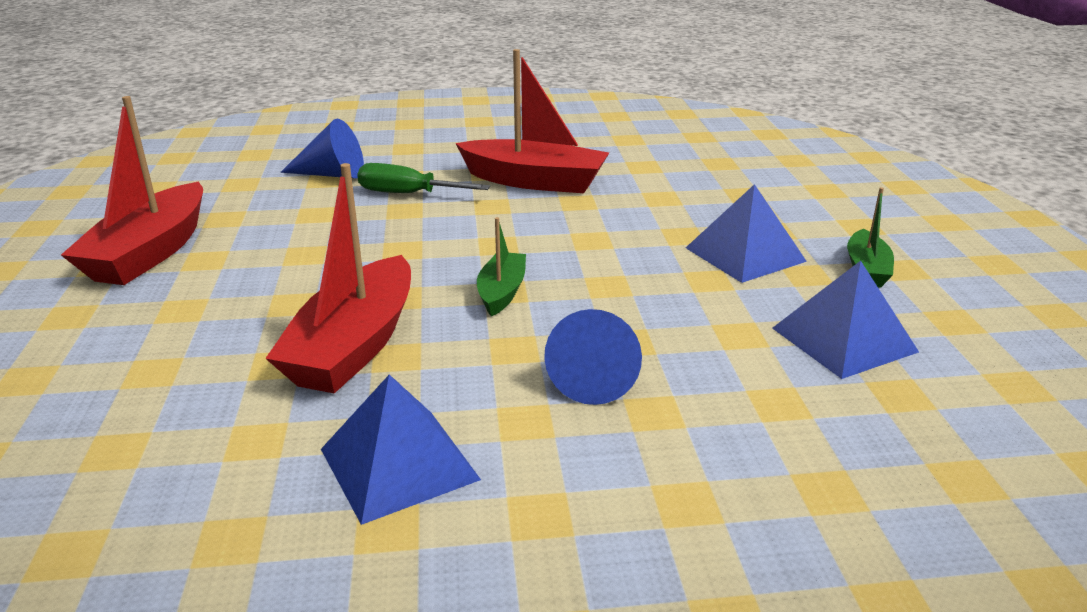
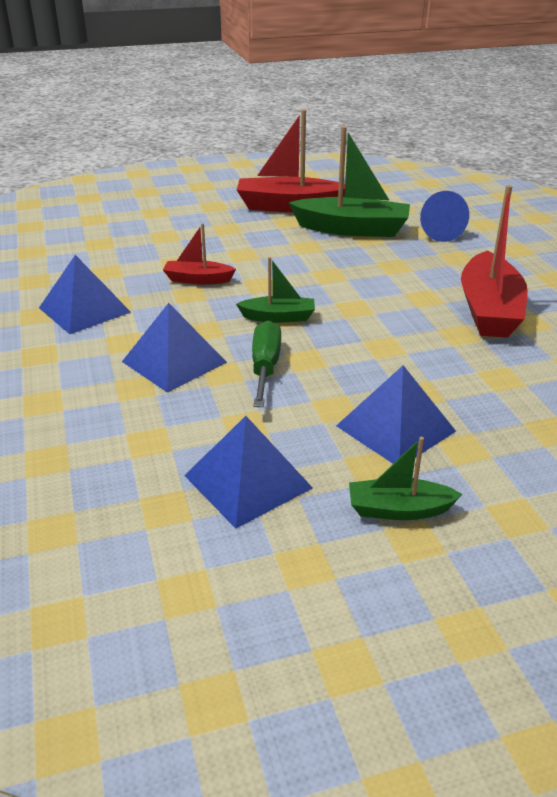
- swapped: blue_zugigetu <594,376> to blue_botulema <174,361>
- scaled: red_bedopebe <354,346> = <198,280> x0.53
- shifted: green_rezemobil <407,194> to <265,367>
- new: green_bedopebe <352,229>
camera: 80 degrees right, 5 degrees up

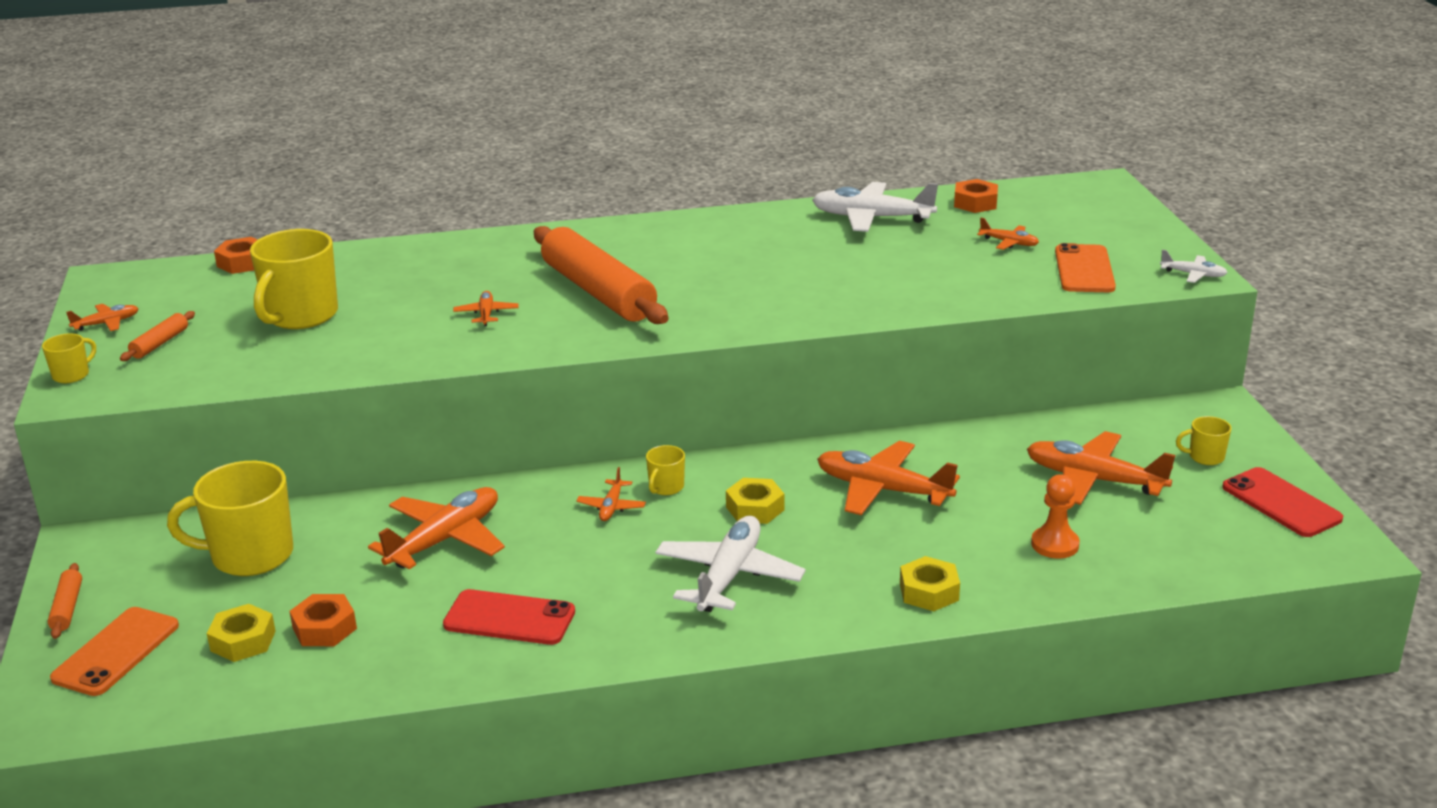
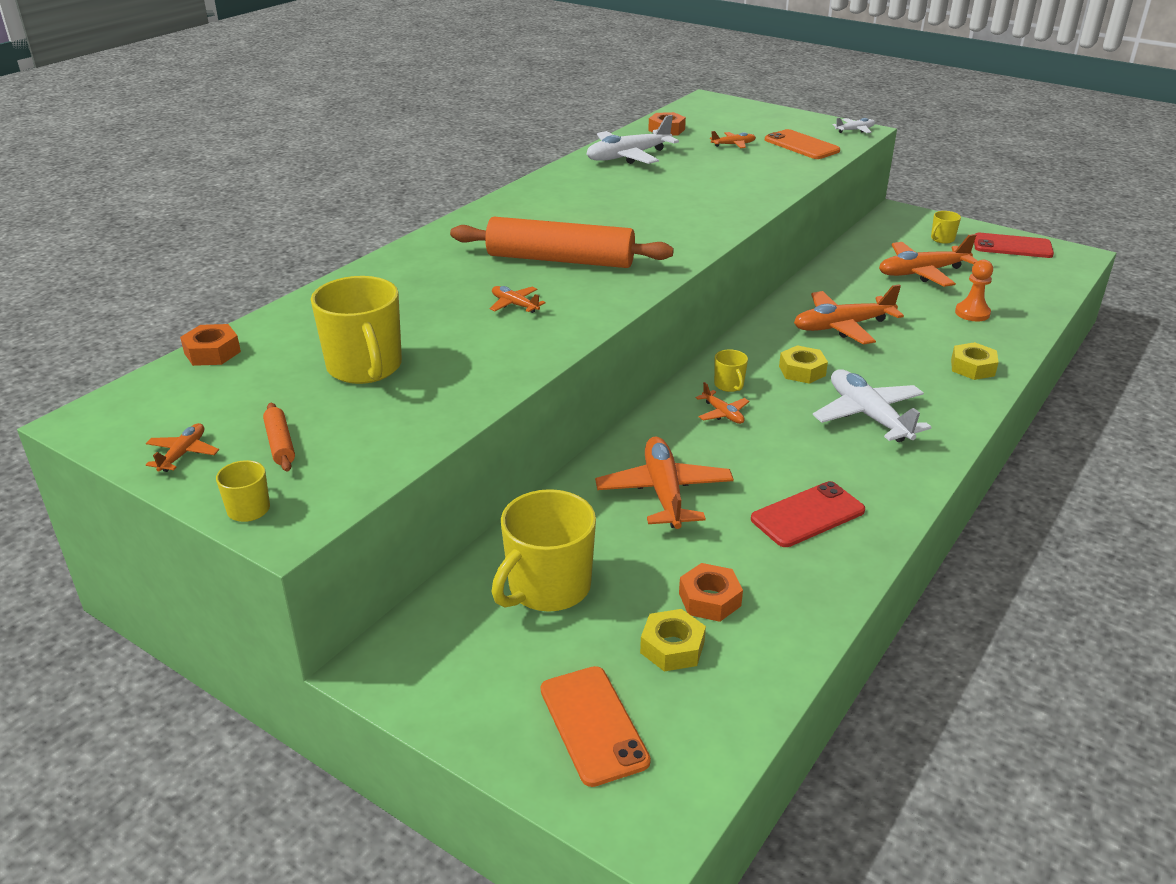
- gone: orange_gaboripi <67,608>
camera: 45 degrees left, 5 degrees up

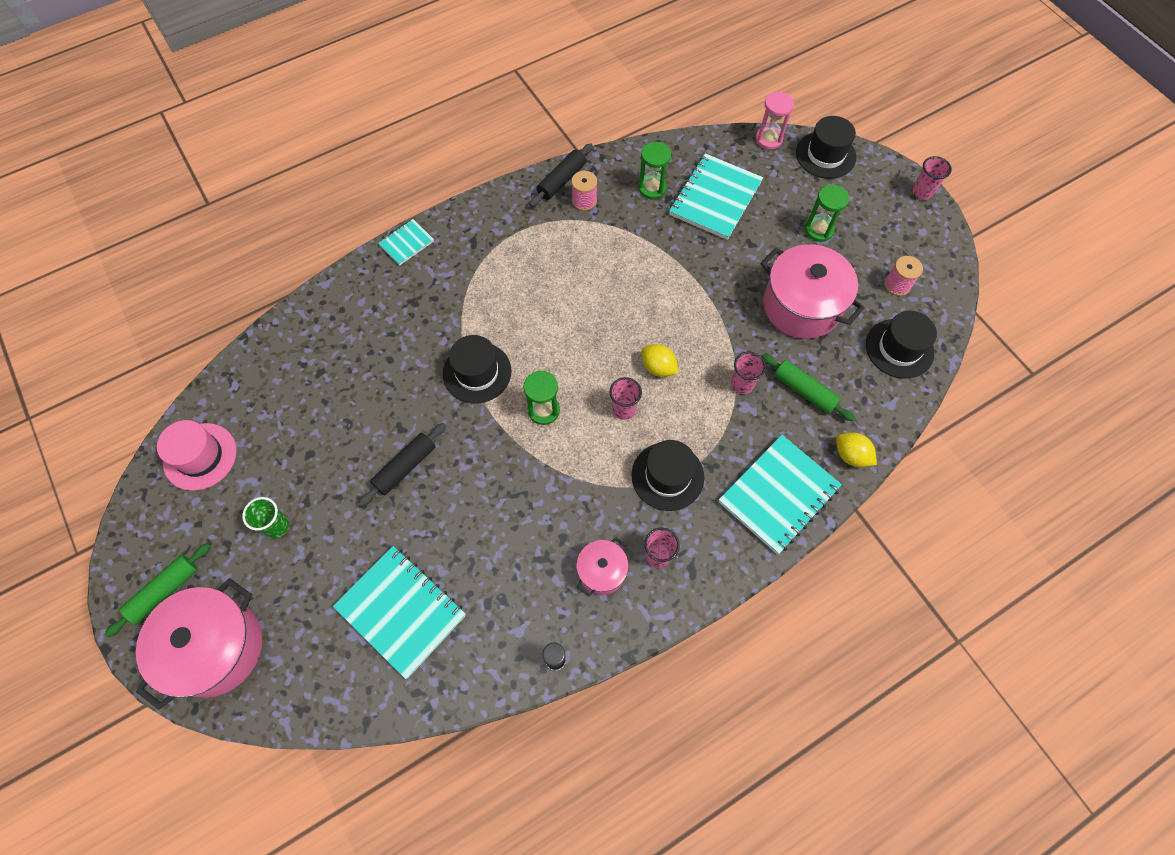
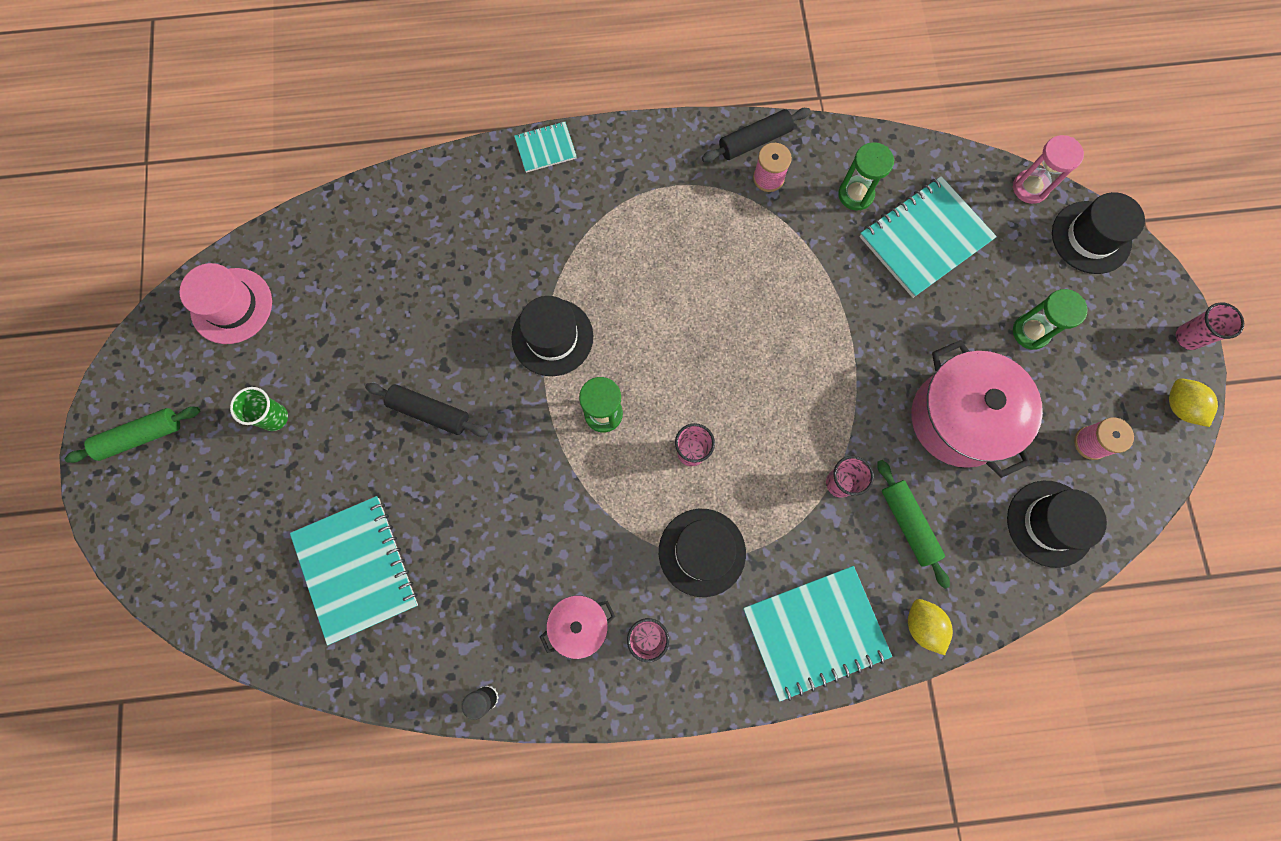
- rotated: black_gaboripi <405,467> = <429,412> 45 degrees clockwise
- shifted: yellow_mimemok <658,367> to <1179,406>
- gone: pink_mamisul <216,647>
camera: 25 degrees right, 10 degrees up

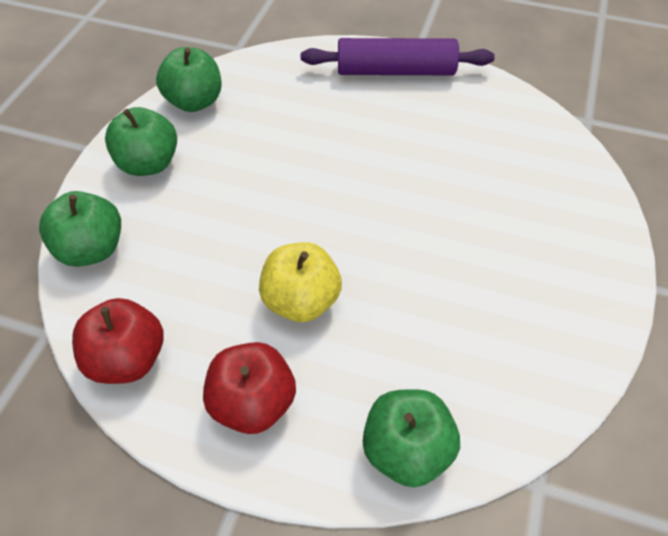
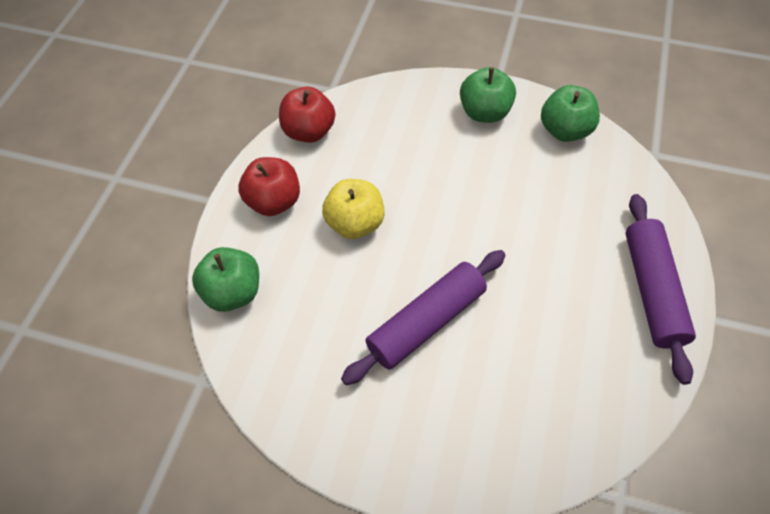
- new: purple_gaboripi <426,322>
- gone: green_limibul <92,249>
camera: 90 degrees right, 5 degrees up

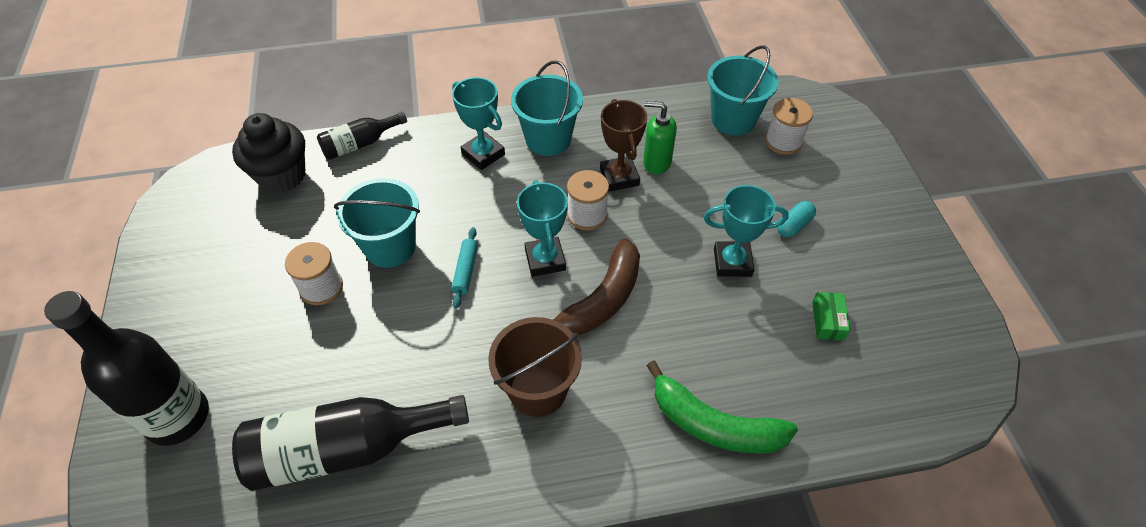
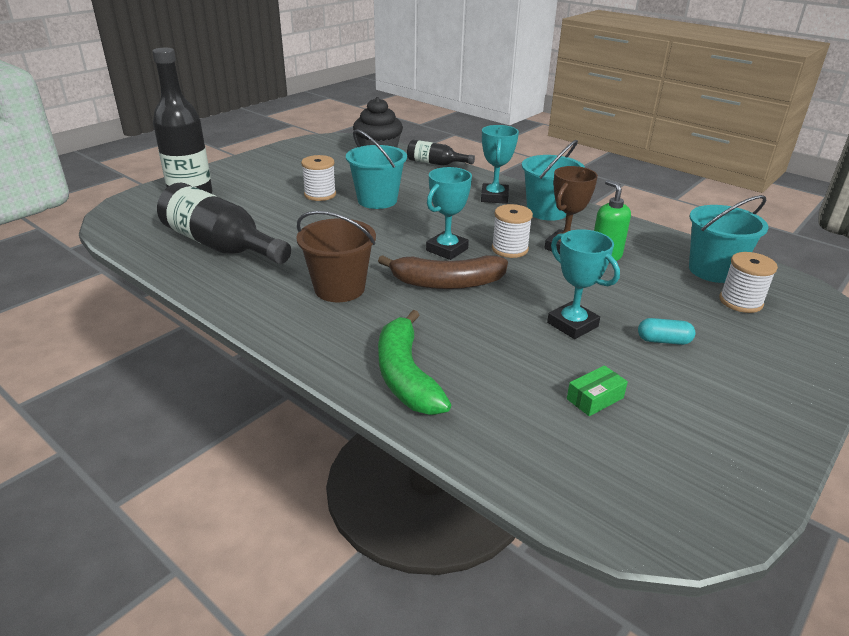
- gone: turquoise_gaboripi <466,271>
camera: 50 degrees right, 20 degrees down

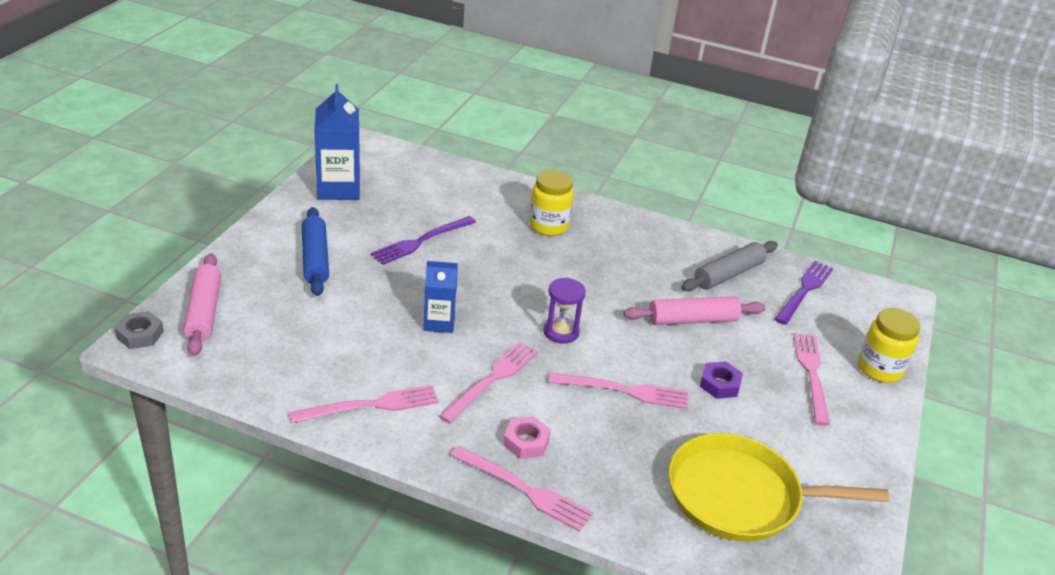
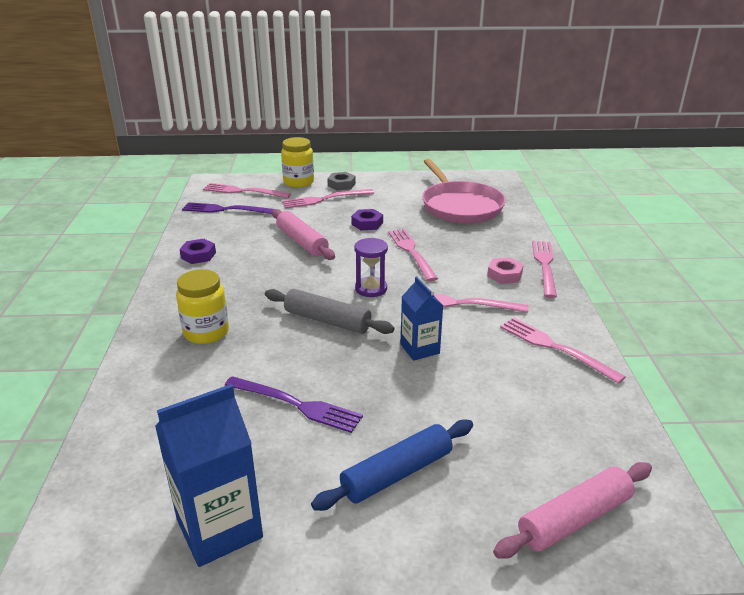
- new: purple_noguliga <198,255>
- new: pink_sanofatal <243,191>
- shifted: grey_gaboripi <728,274> to <327,320>
- shifted: grey_noguliga <140,334> to <341,185>
- repainted: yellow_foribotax <740,496> to pink_foribotax <460,206>
camera: 110 degrees left, 5 degrees down

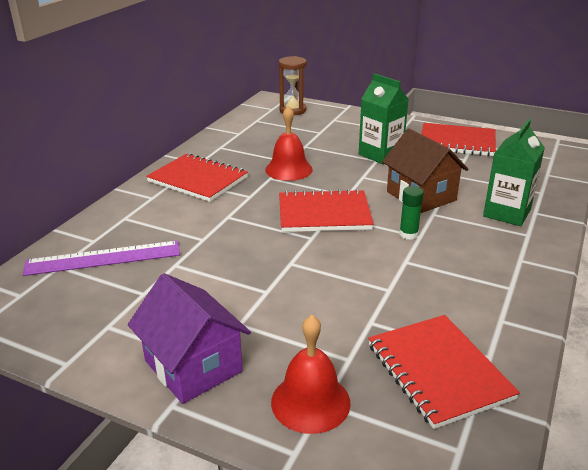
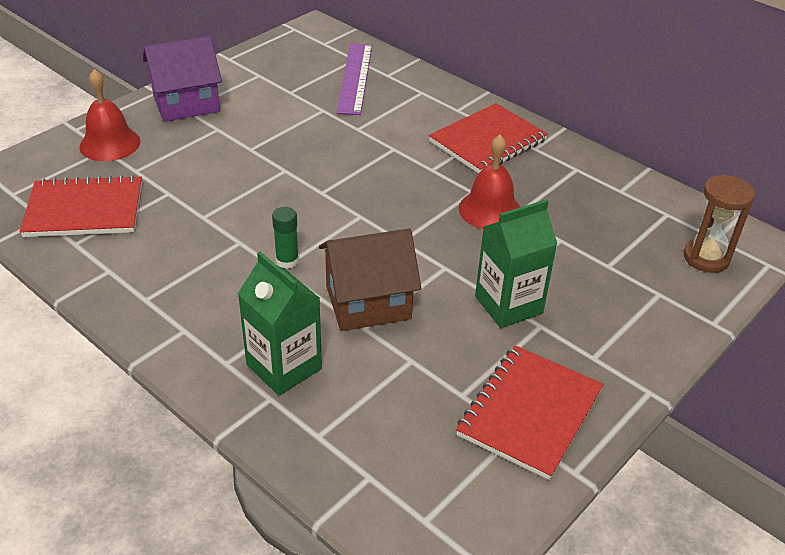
- gone: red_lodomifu <324,214>
camera: 105 degrees right, 10 degrees up

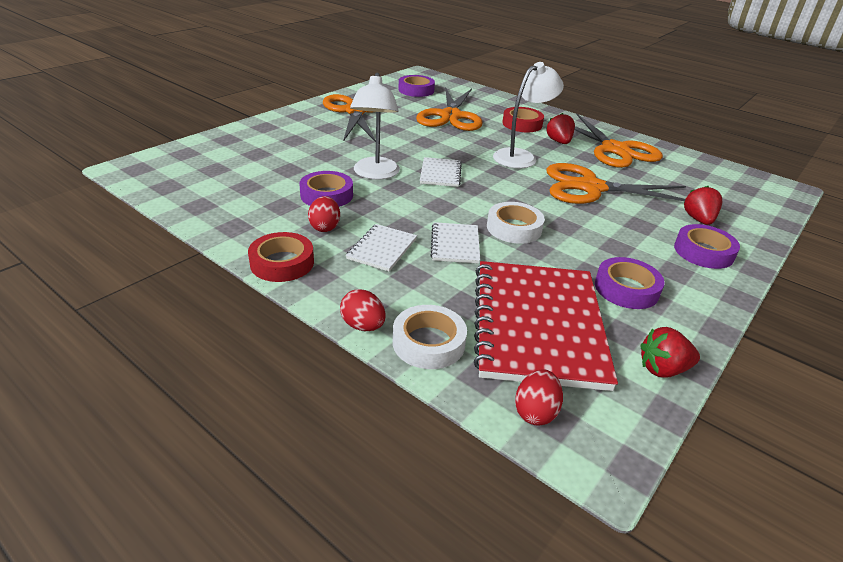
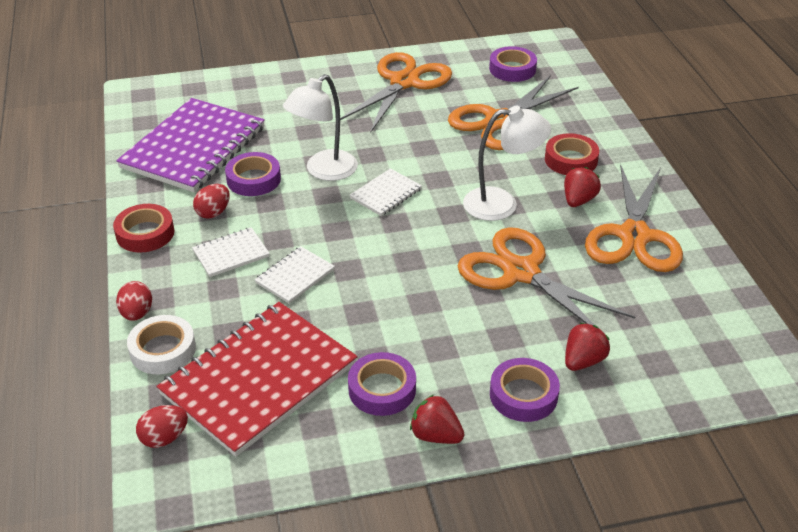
- new: purple_lodomifu <194,148>
- shifted: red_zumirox <663,369> to <435,435>
- gone: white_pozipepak <514,228>
camera: 40 degrees right, 5 degrees up

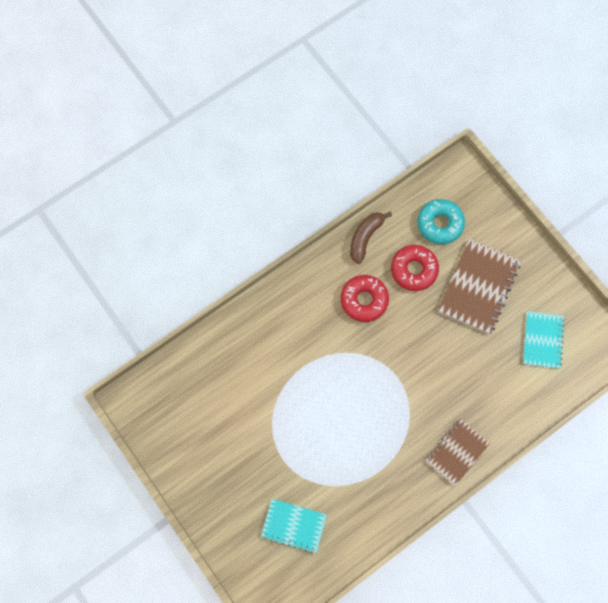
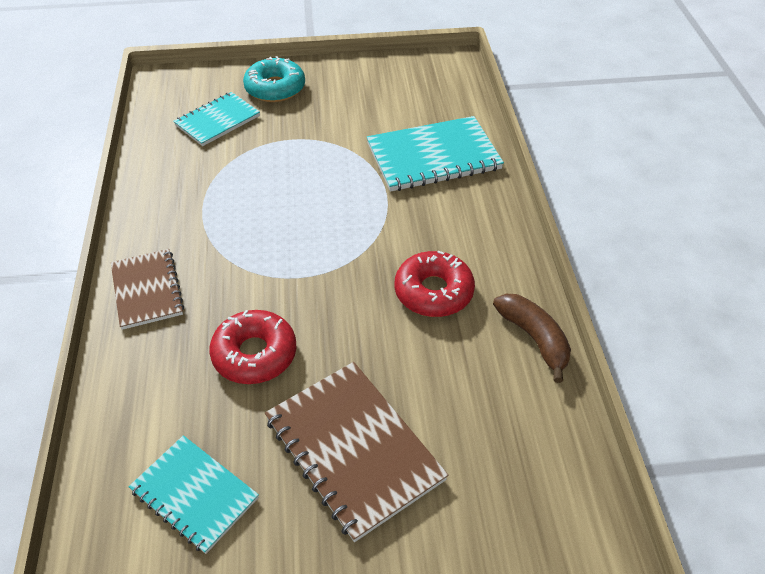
- shifted: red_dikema <414,270> to <254,354>
- shifted: turquoise_dikema <440,224> to <275,88>
- new: turquoise_lodomifu <433,156>
camera: 120 degrees right, 25 degrees down

